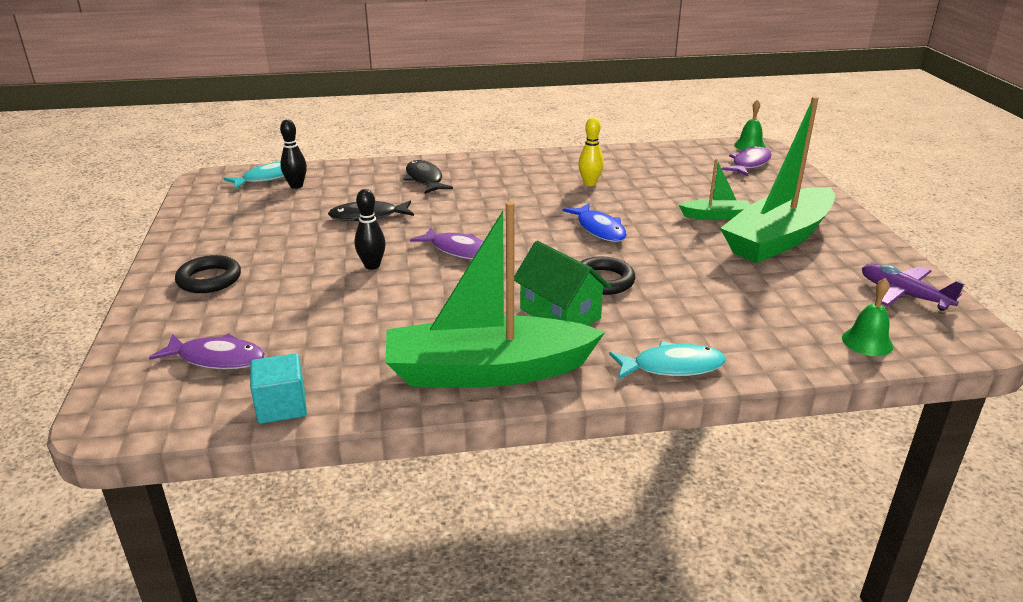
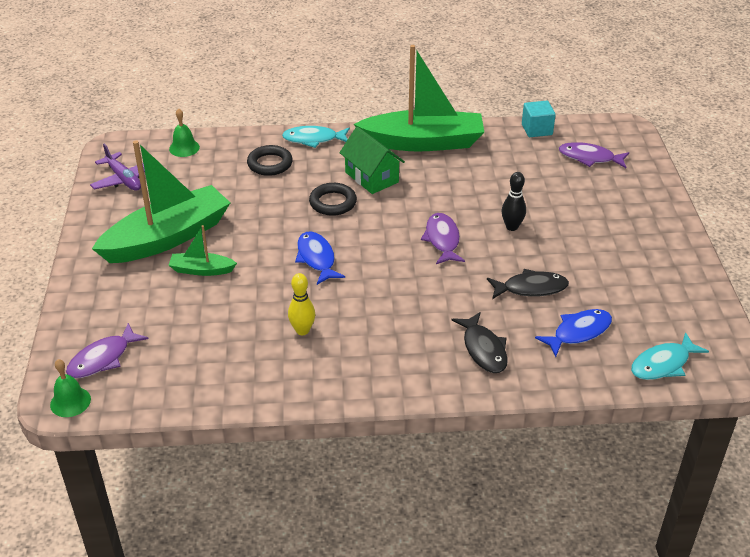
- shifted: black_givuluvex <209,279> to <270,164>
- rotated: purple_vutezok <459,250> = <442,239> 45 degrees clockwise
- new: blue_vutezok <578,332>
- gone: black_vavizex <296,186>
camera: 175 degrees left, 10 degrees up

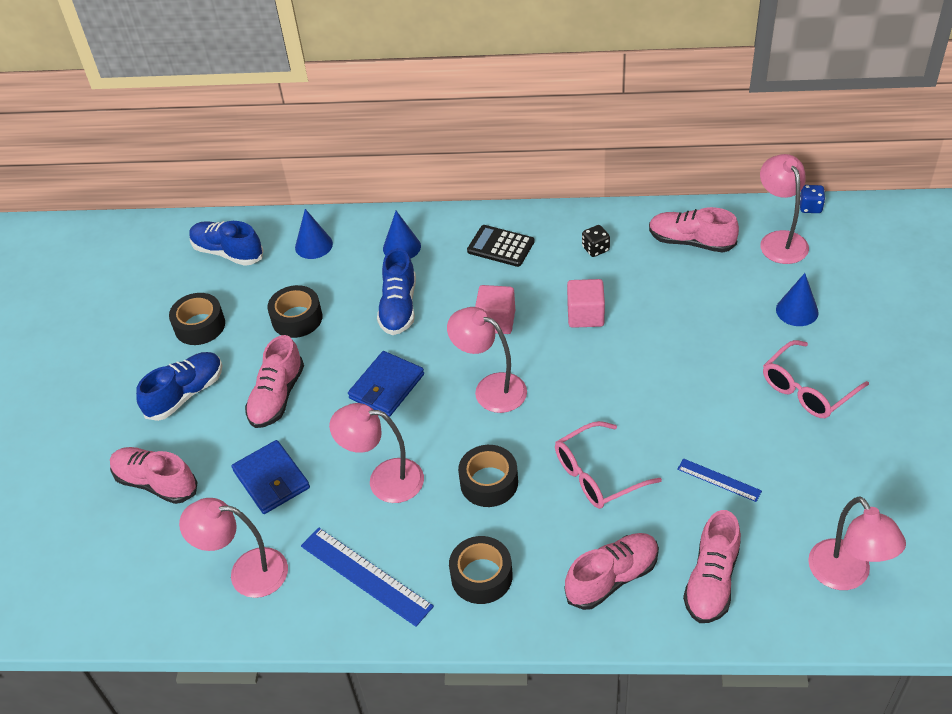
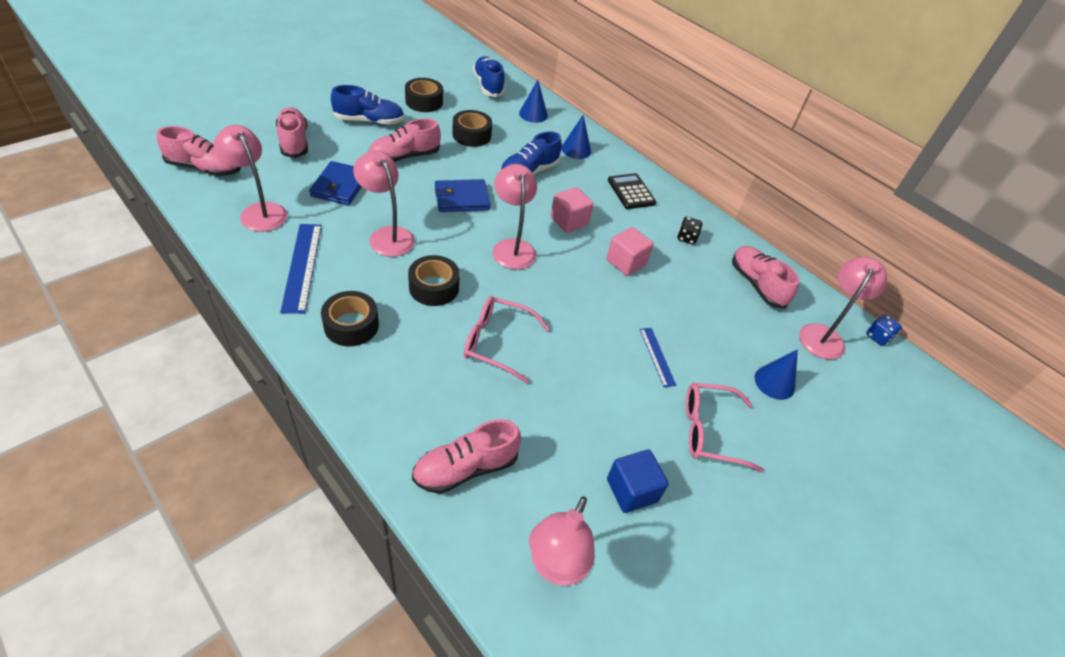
- shifted: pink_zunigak <612,578> to <204,168>
- new: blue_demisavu <631,490>
- shifted: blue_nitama <719,480> to <657,356>
camera: 35 degrees right, 0 degrees up

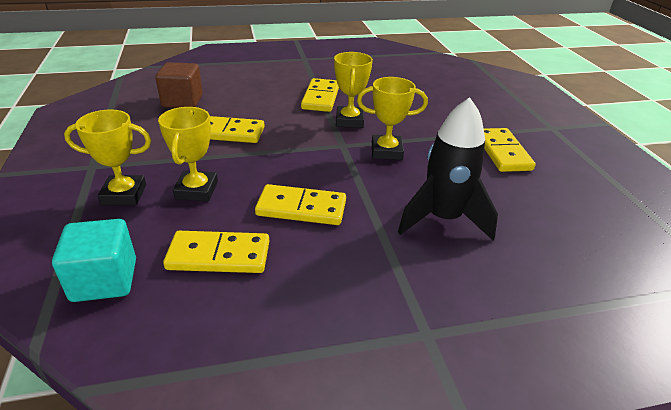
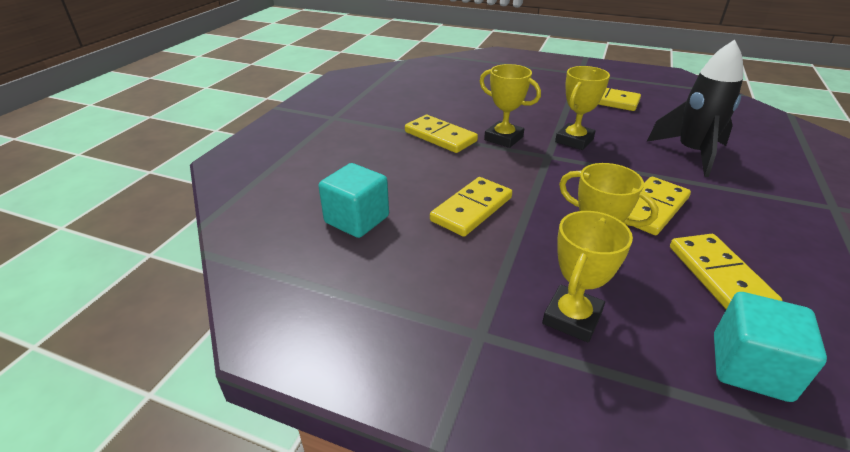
- repainted: brown_demisavu <182,101> to turquoise_demisavu <357,219>
- rotated: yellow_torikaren <219,256> = <719,276> 45 degrees counterclockwise
camera: 55 degrees left, 0 degrees up

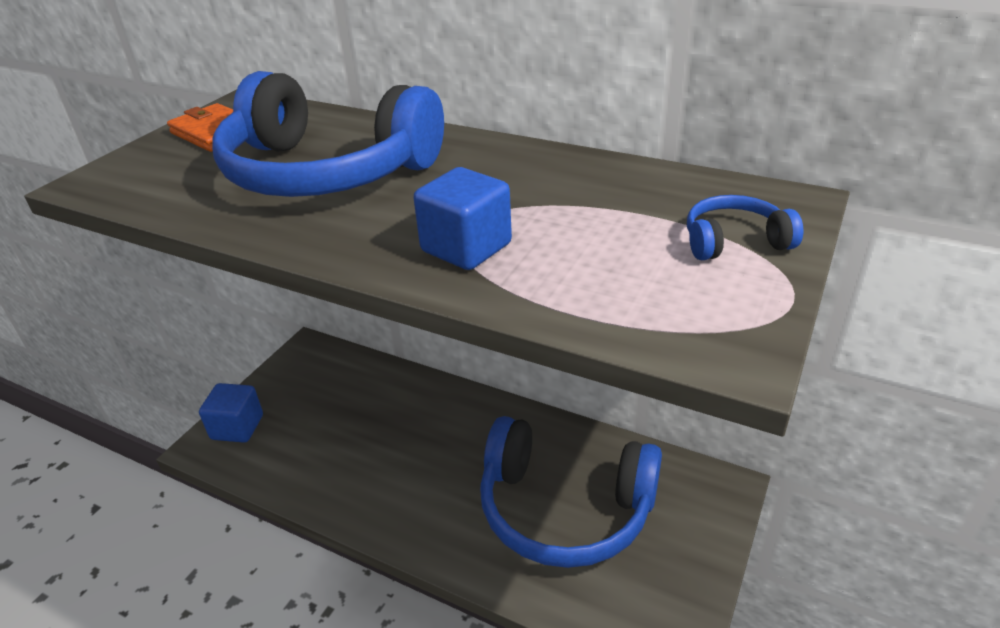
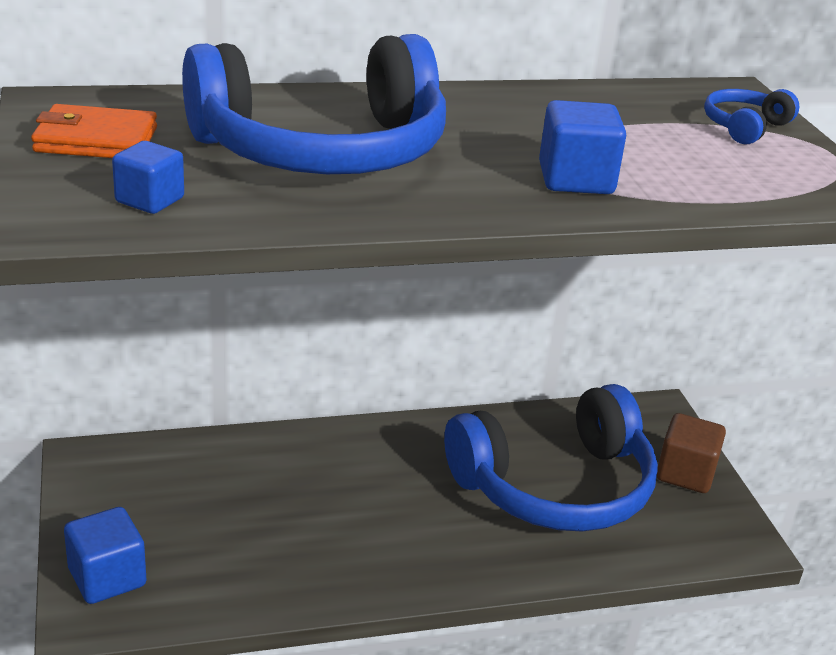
- new: blue_demisavu <150,200>
- new: brown_demisavu <685,473>
camera: 45 degrees left, 5 degrees down

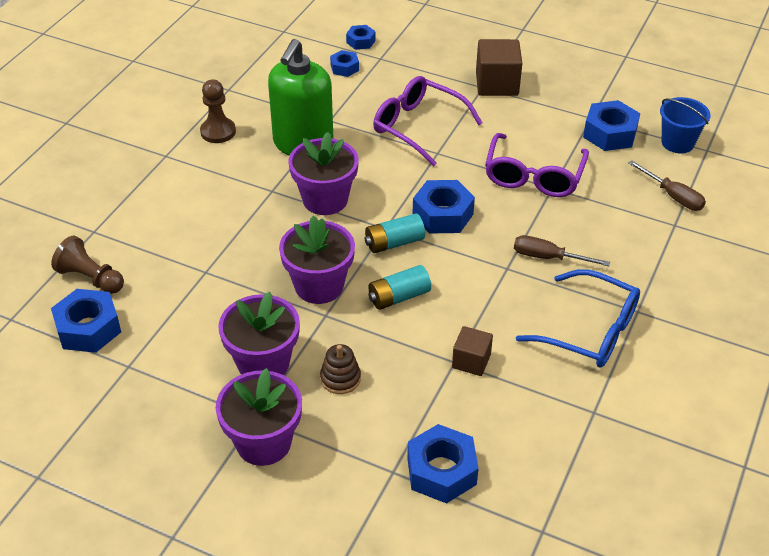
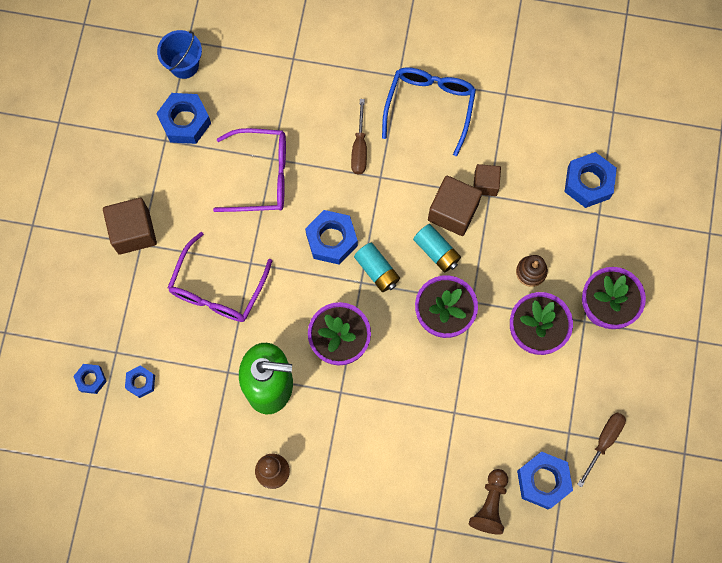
- new: brown_demisavu <453,212>
- shifted: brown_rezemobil <673,196> to <604,442>
camera: 105 degrees left, 30 degrees up

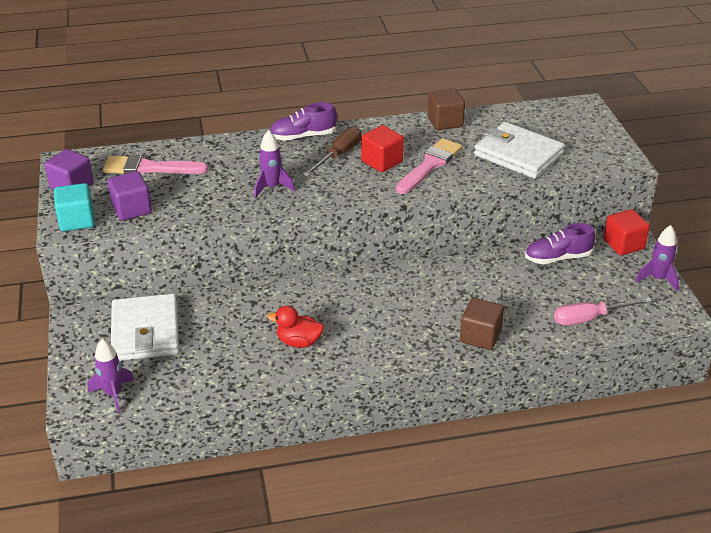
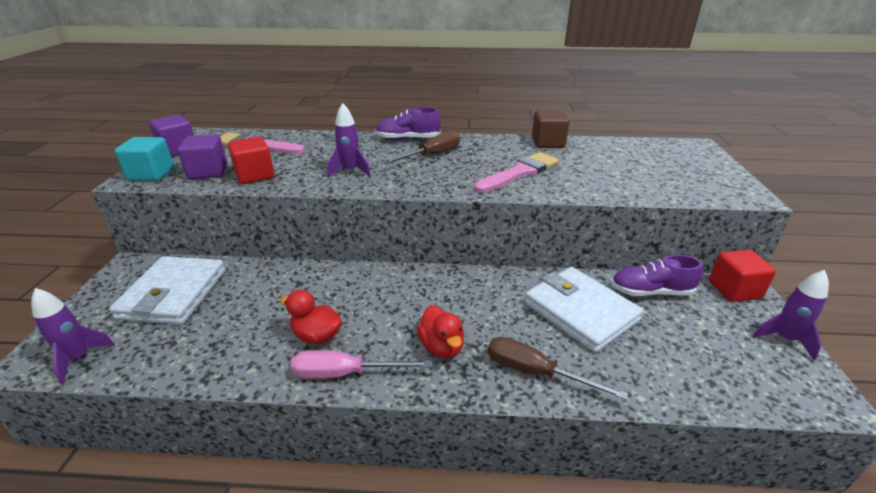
- shifted: red_demisavu <382,162> to <255,175>
- shifted: pink_rezemobil <589,318> to <345,373>
- new: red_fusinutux <441,347>
- swapped: brown_demisavu <480,336> to brown_rezemobil <535,372>
- shifted: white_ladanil <518,154> to <580,311>
camera: 15 degrees right, 5 degrees down

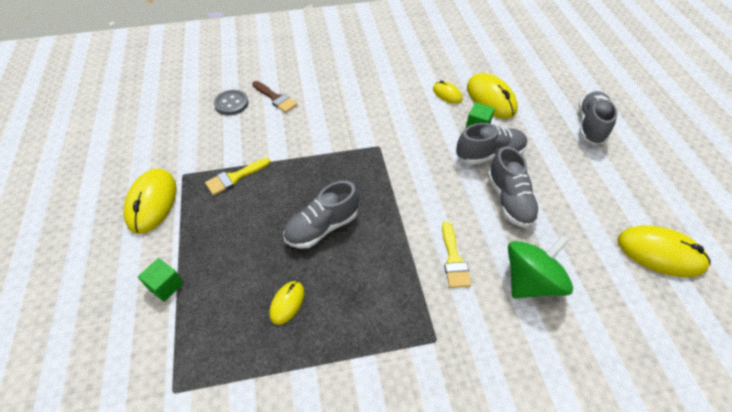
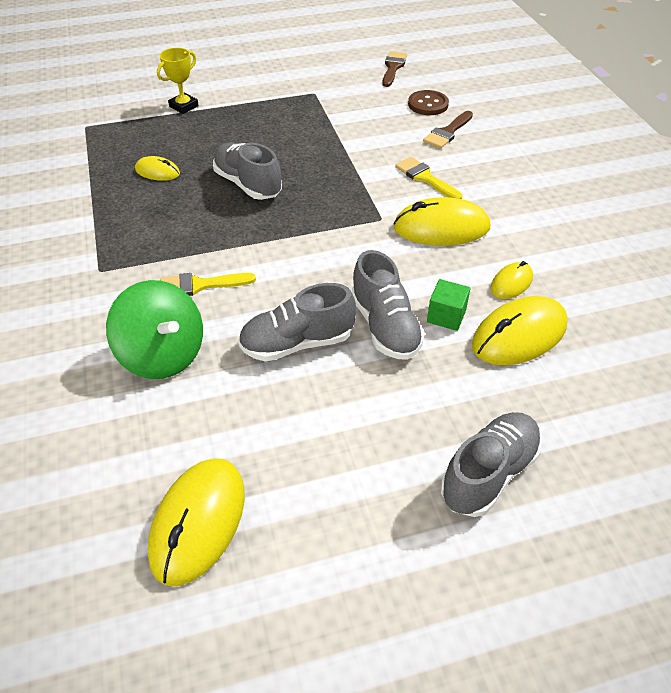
- swapped: green_demisavu <165,285> to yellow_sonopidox <184,106>
- new: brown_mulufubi <393,67>
- shifted: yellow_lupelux <152,202> to <441,228>
- shifted: yellow_mulufubi <234,177> to <425,178>
- repainted: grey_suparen <231,103> to brown_suparen <428,104>
- rotated: grey_zunigak <590,126> = <489,473> 60 degrees counterclockwise
camera: 85 degrees right, 5 degrees down

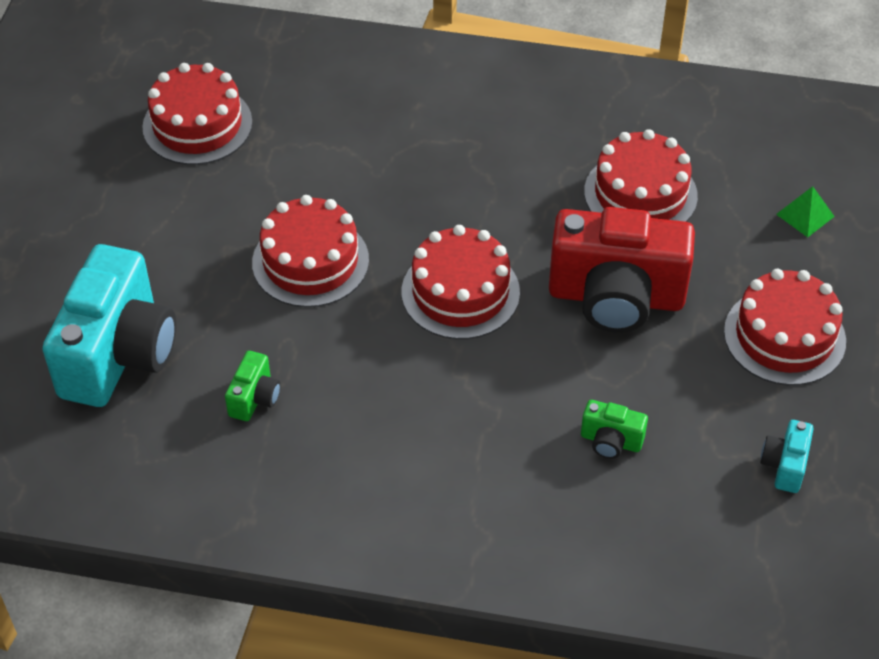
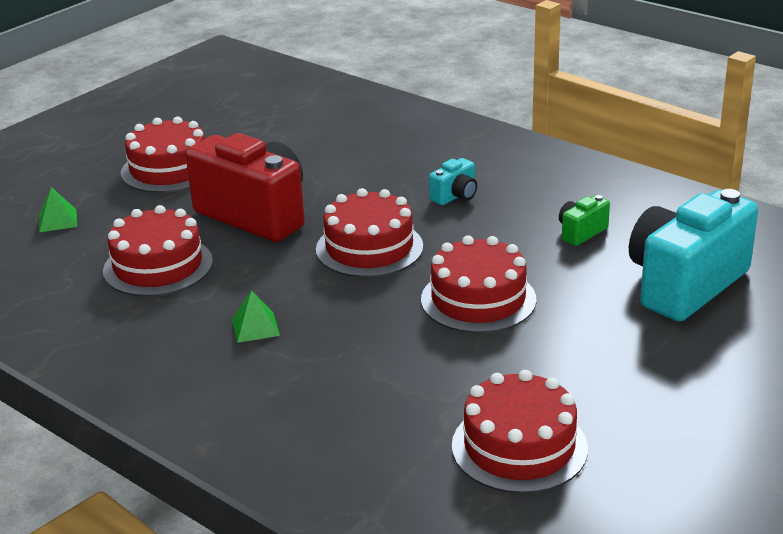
- new: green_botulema <255,327>
- shifted: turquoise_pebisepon <784,465> to <455,196>
- gone: green_pebisepon <610,441>
camera: 150 degrees left, 20 degrees down

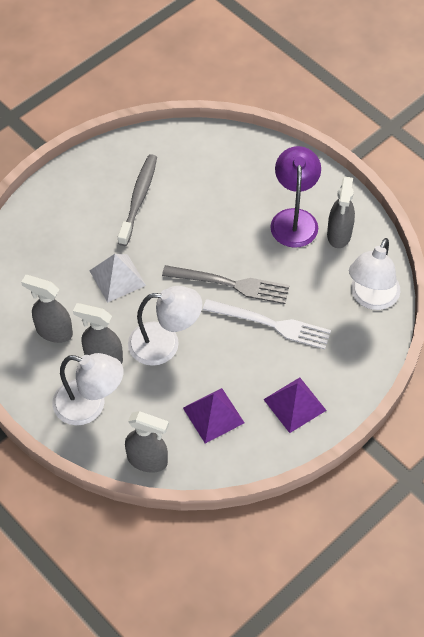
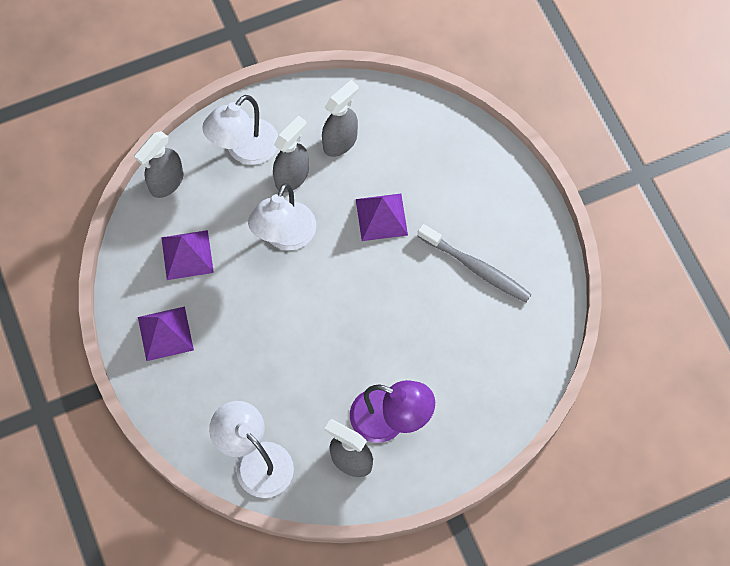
- repainted: white_botulema <117,278> to purple_botulema <381,217>
- gone: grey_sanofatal <230,284>
- gone: white_sanofatal <271,324>
camera: 110 degrees right, 10 degrees up

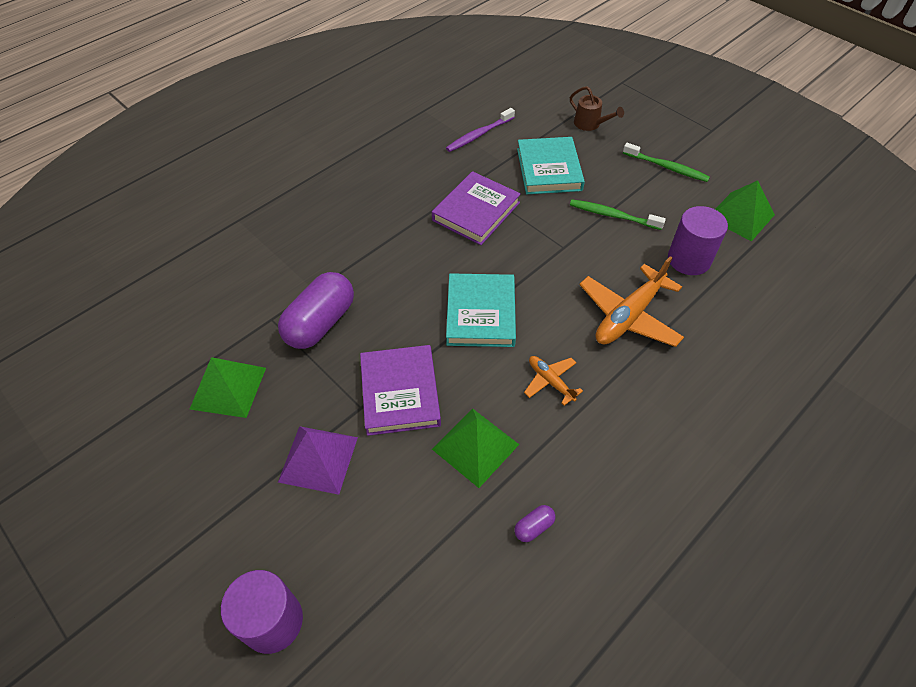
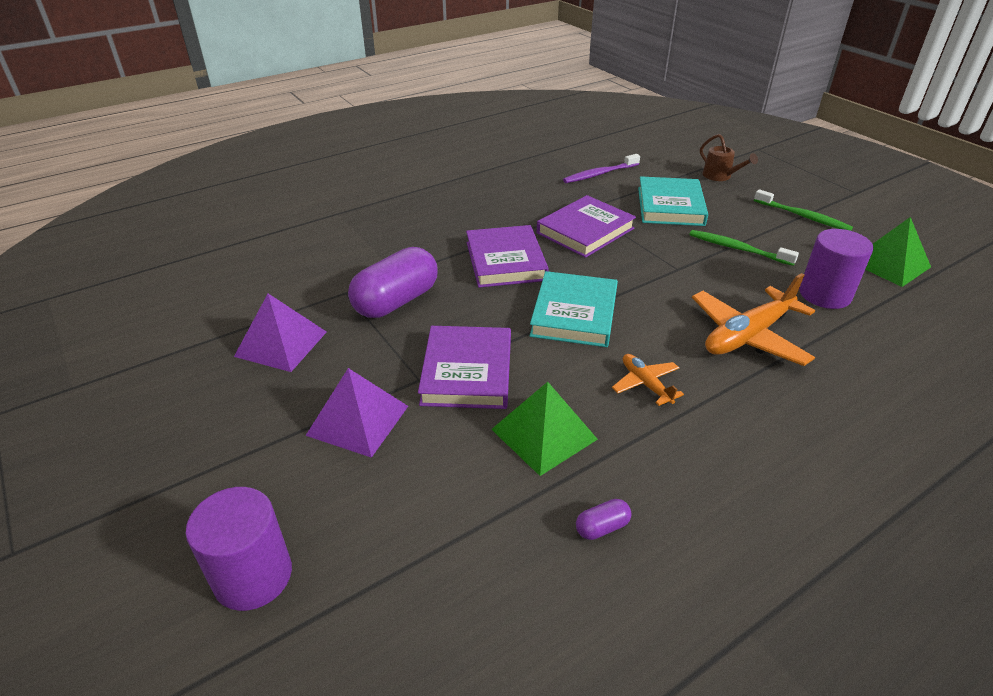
- repainted: green_botulema <228,388> to purple_botulema <281,343>
- new: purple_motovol <505,261>
camera: 10 degrees right, 15 degrees down

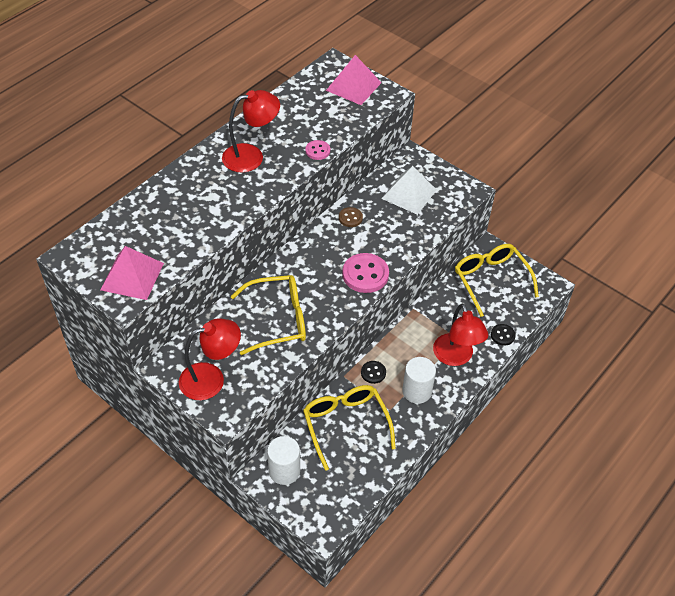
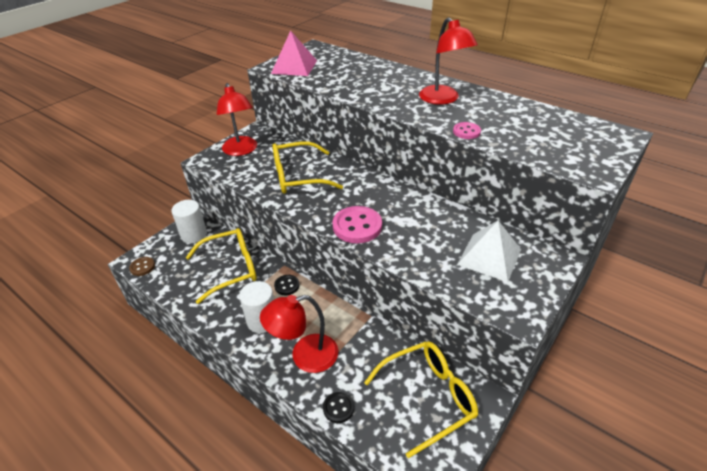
- shifted: brown_suparen <350,218> to <142,267>
- rotated: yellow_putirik <277,320> = <298,177> 90 degrees clockwise
- gone: pink_botulema <353,86>
camera: 90 degrees right, 10 degrees down

